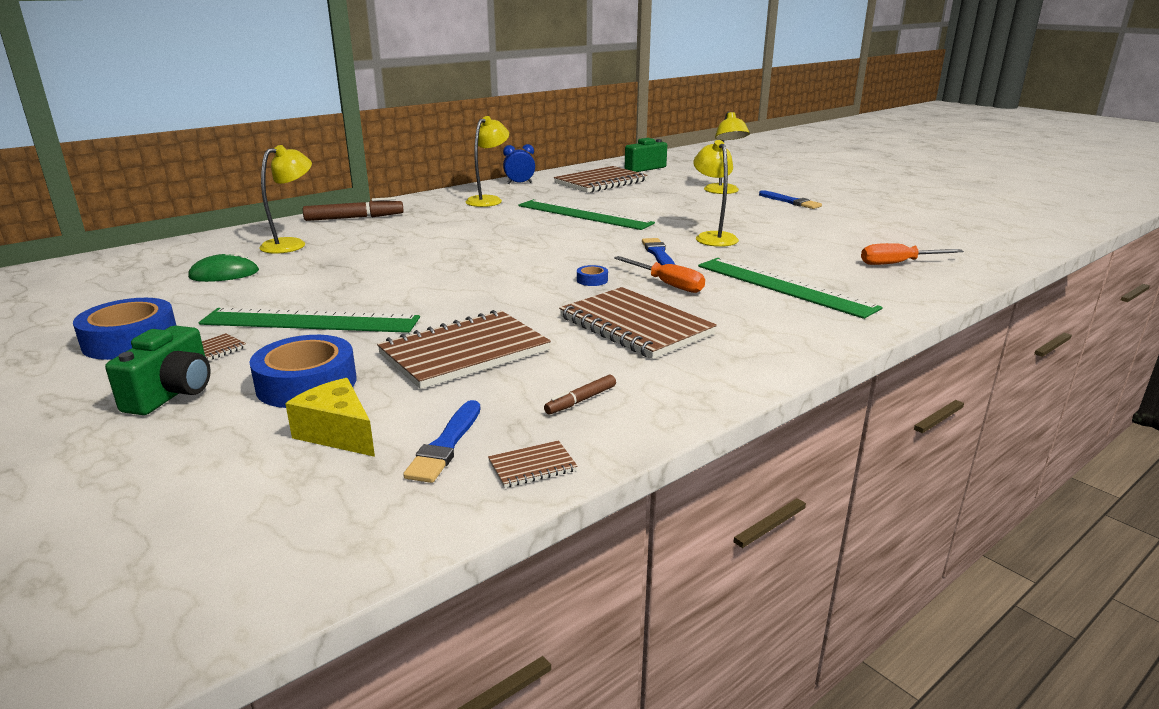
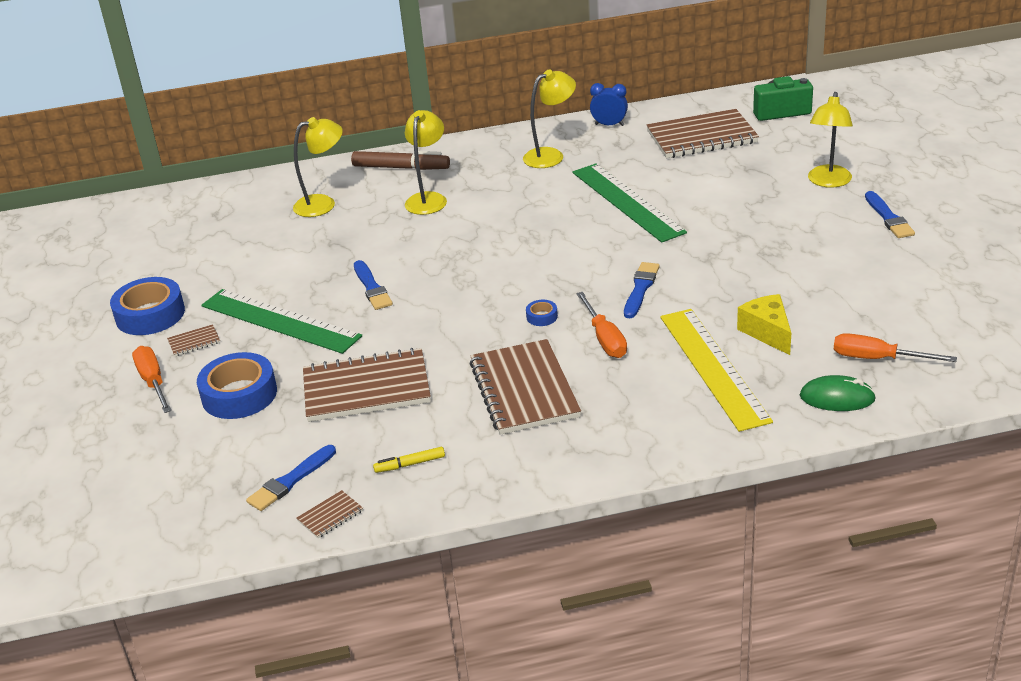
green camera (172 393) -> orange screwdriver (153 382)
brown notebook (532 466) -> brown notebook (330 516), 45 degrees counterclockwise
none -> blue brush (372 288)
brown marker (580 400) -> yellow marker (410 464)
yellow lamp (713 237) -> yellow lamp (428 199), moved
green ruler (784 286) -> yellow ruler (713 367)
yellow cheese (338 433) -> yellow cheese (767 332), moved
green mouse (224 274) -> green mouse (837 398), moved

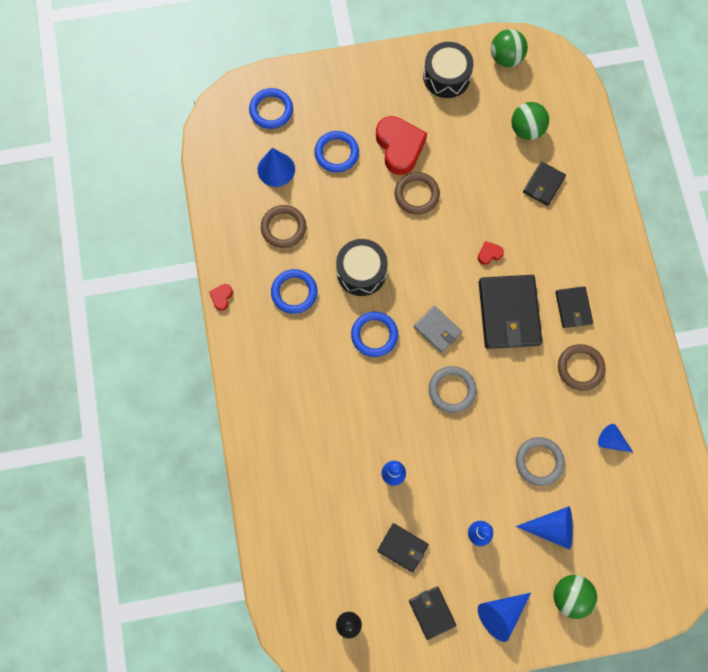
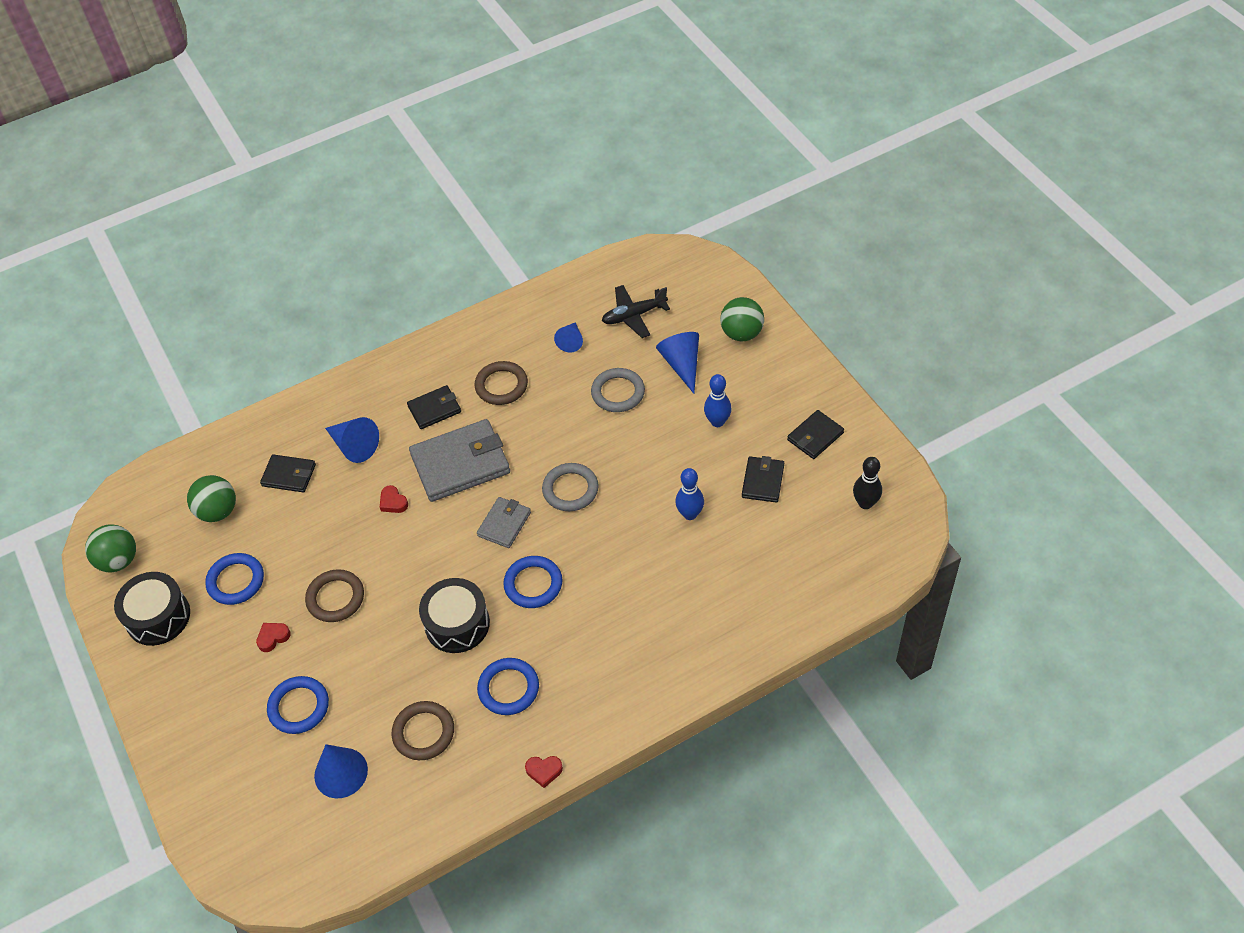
blue ring (271 110) -> blue ring (236 581), moved
red heart (399 147) -> red heart (273 637), x0.44
blue cone (501 614) -> blue cone (354 446), moved
black wallet (509 313) -> grey wallet (460 464)
none -> black plane (634 315)

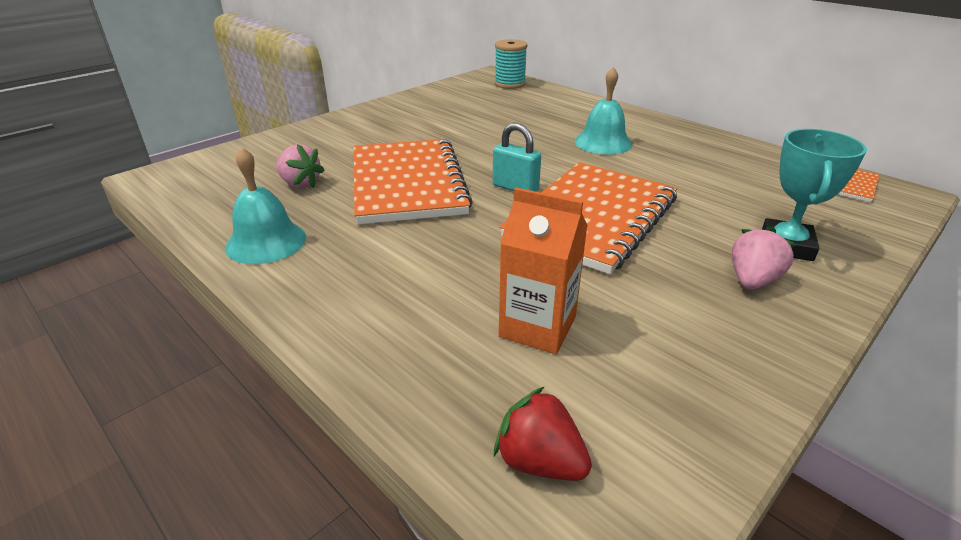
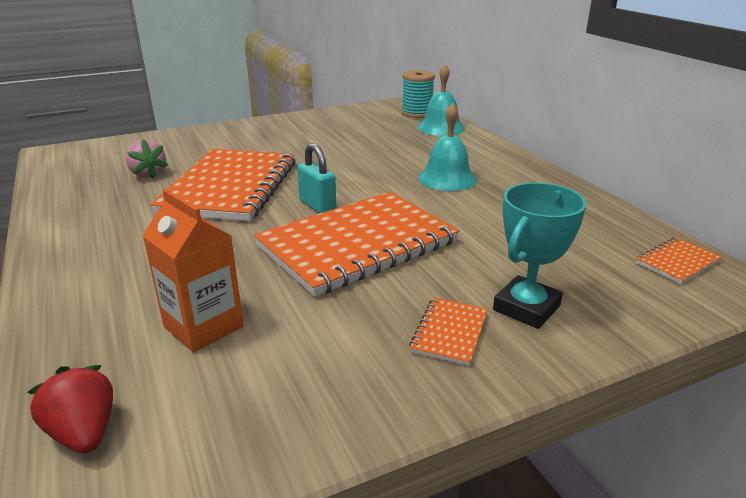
pink strawberry (752 280) -> orange notebook (449 332)
turquoise bell (266 242) -> turquoise bell (441 127), moved

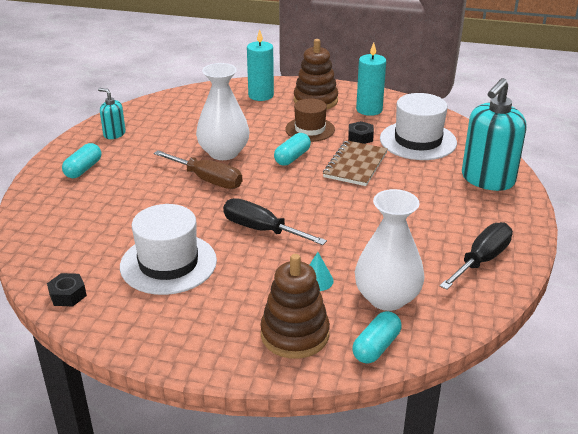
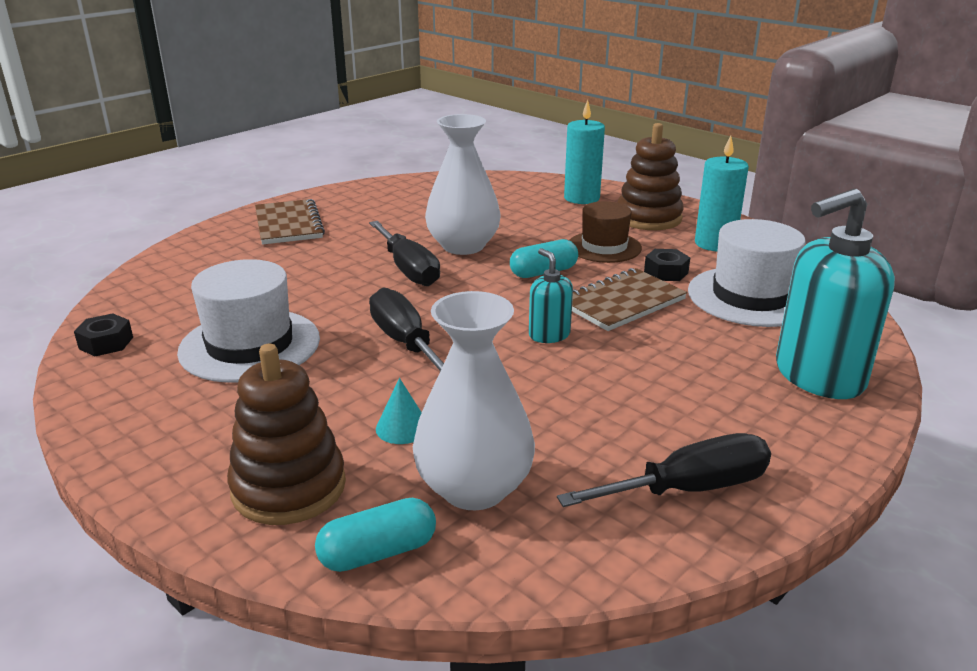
turquoise capsule (83 169) -> brown notebook (288 224)
brown screwdriver (208 180) -> black screwdriver (408 269)
turquoise soap dispenser (114 134) -> turquoise soap dispenser (549 335), moved

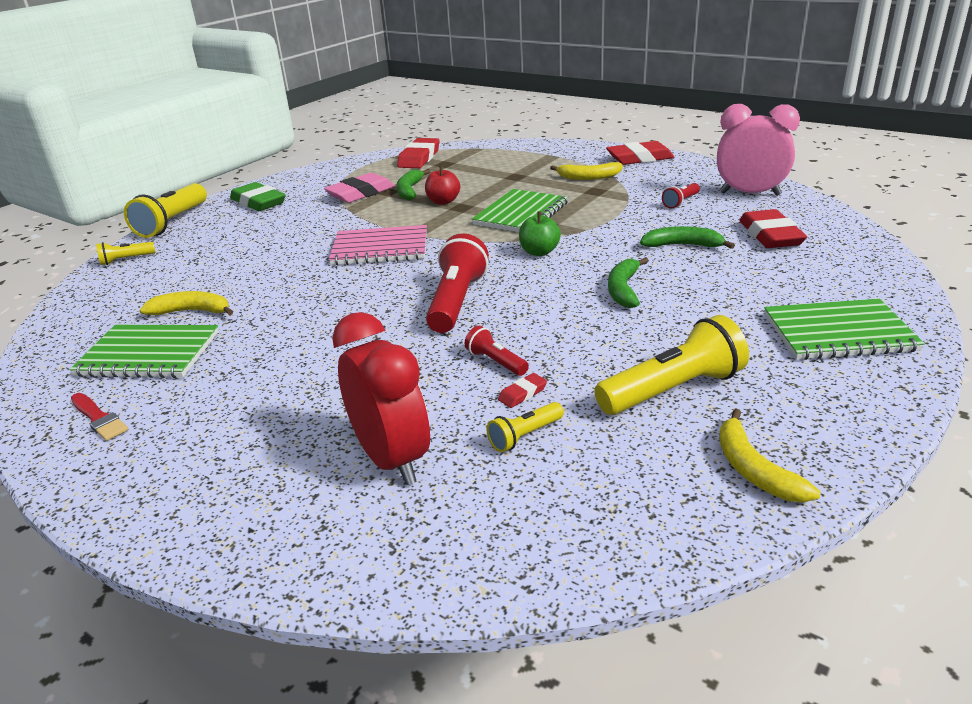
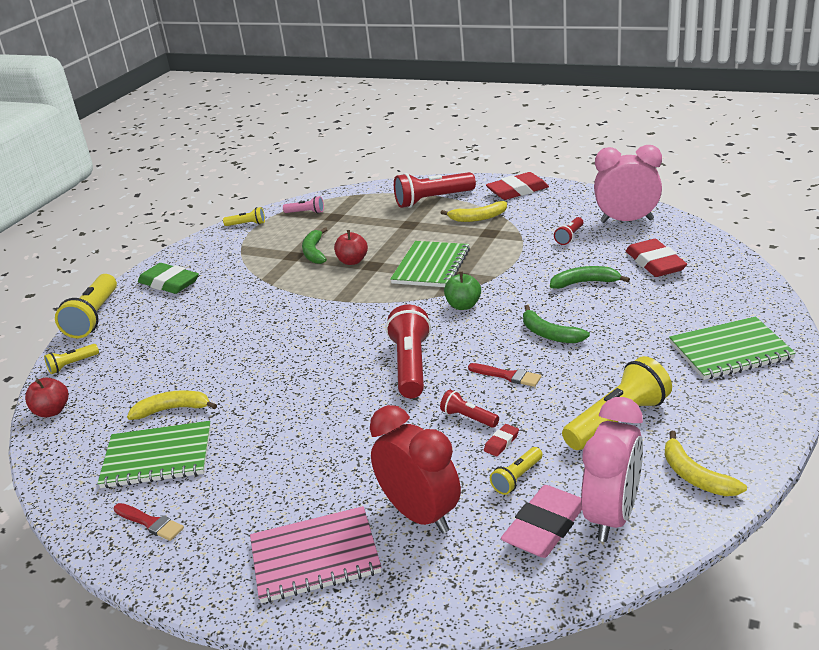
none -> red apple (52 411)
none -> yellow flashlight (247 224)
pink notebook (380 248) -> pink notebook (315 557), moved
red eraser (419 158) -> pink flashlight (306 212)
none -> red flashlight (432 200)
none -> red brush (507 376)
pink eraser (361 193) -> pink eraser (545 527), moved
green banana (623 289) -> green banana (549 334), 45 degrees counterclockwise
none -> pink clock (612 516)

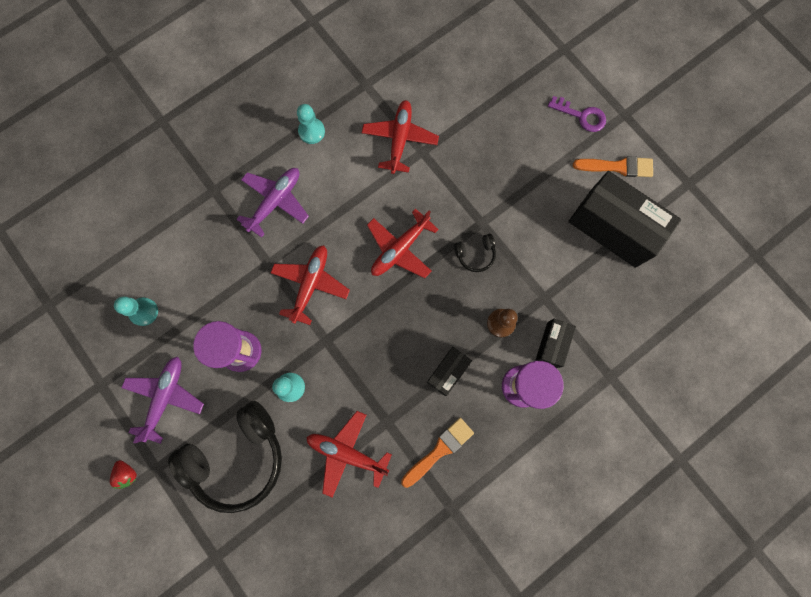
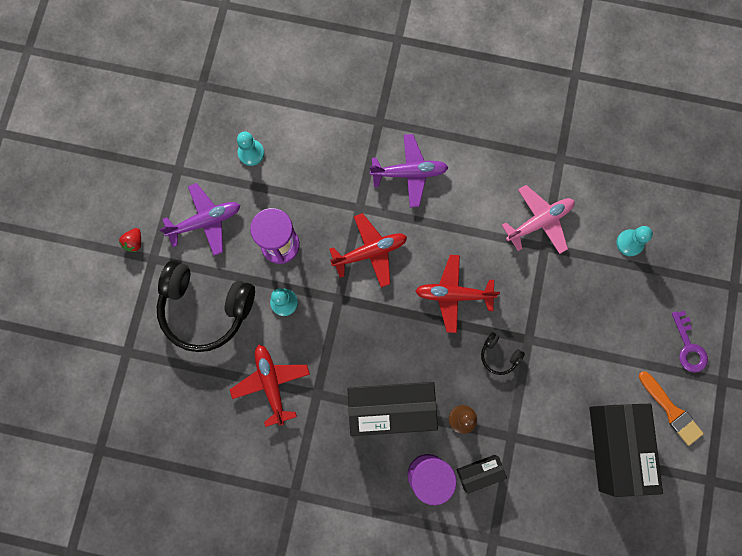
black box (448 372) -> black box (391 409), x2.01
red plane (399 139) -> pink plane (539 221)
turquoise pawn (311 131) -> turquoise pawn (629 243), moved
orange brush (439 450) -> none

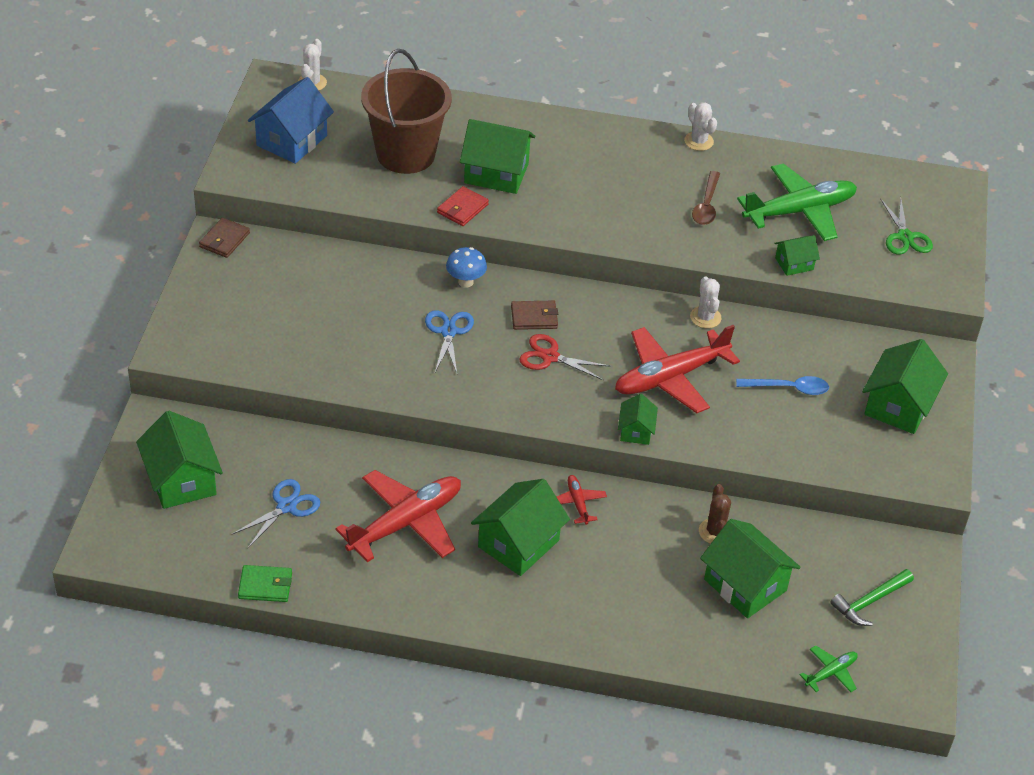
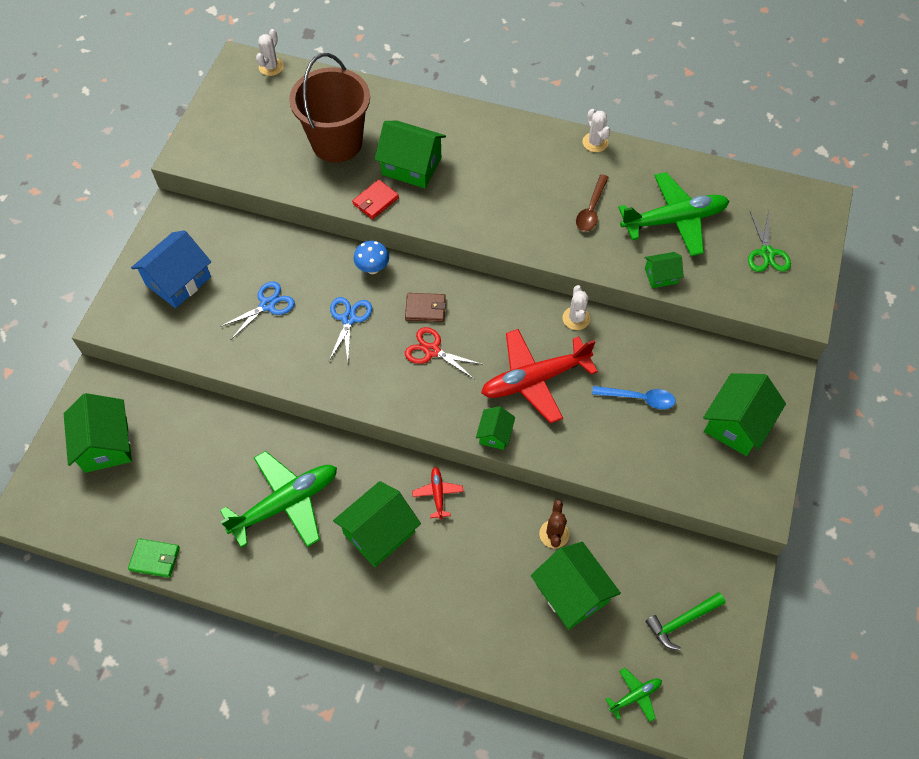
blue house (291 140) -> blue house (178 281), moved
blue scissors (286 506) -> blue scissors (267 305), moved
red plane (405 523) -> green plane (285 503)
brown wallet (224 240) -> none

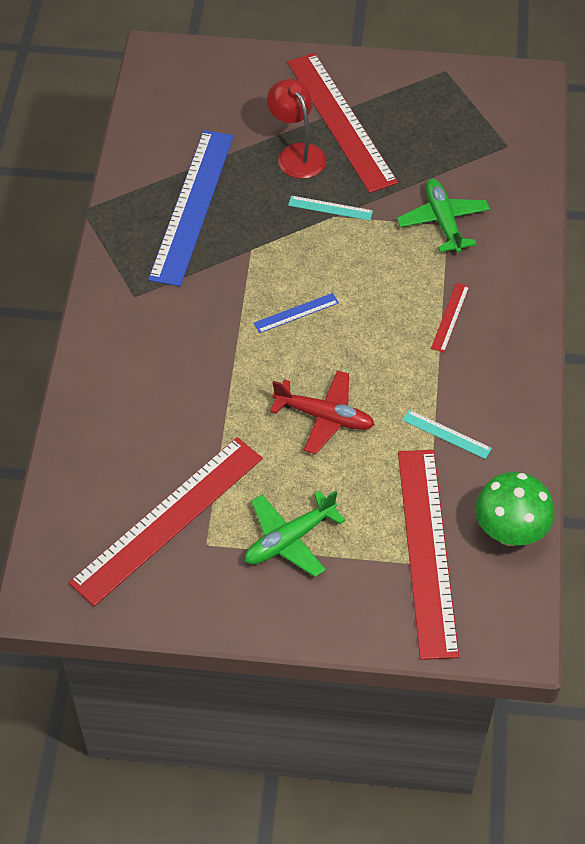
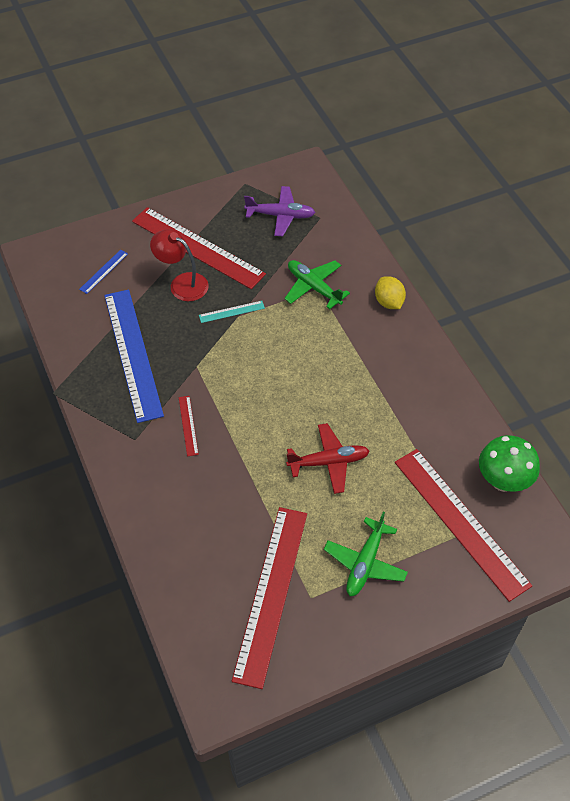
blue ruler (296 313) -> blue ruler (104 271), moved
red ruler (450 317) -> red ruler (188 425), moved
none -> purple plane (281 215)
none -> yellow lemon (389 302)
turquoise ruler (446 434) -> none

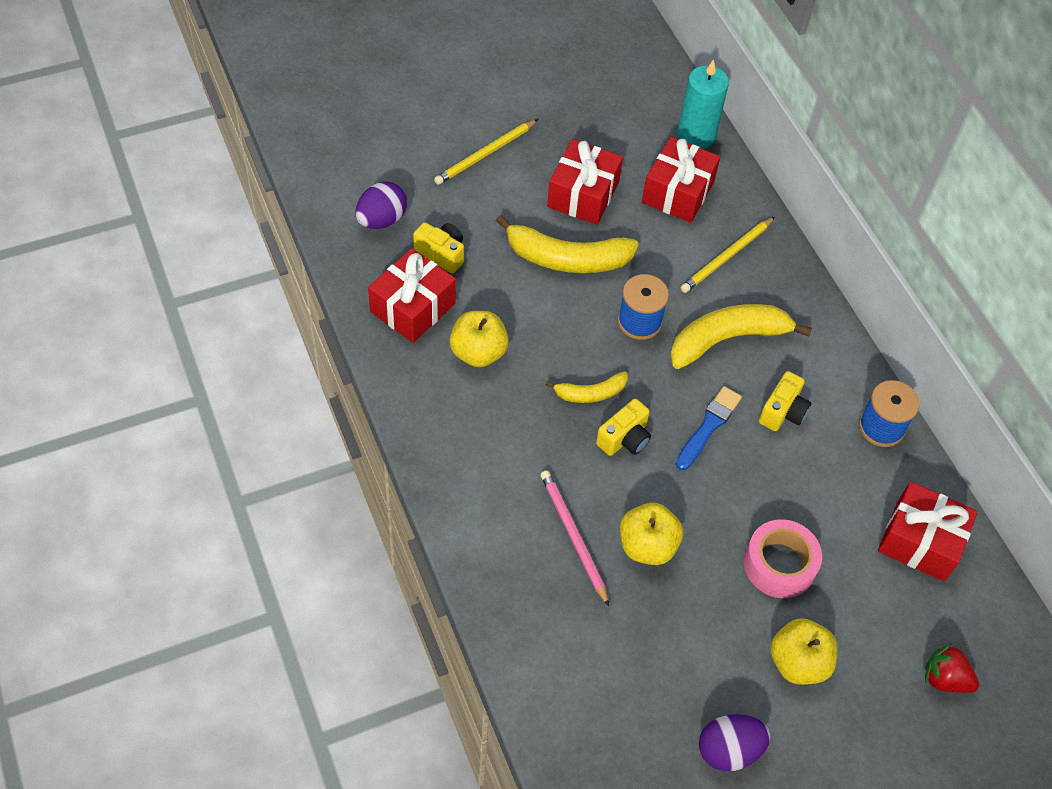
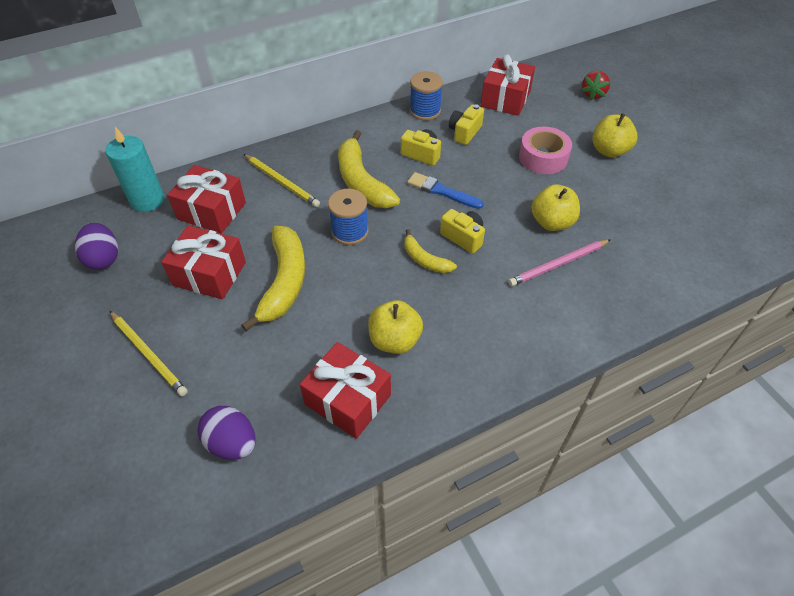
purple egg (729 750) -> purple egg (104 258), moved
yellow banana (590 393) -> yellow banana (425 259), 150 degrees clockwise
yellow camera (441 254) -> yellow camera (464 132), moved

